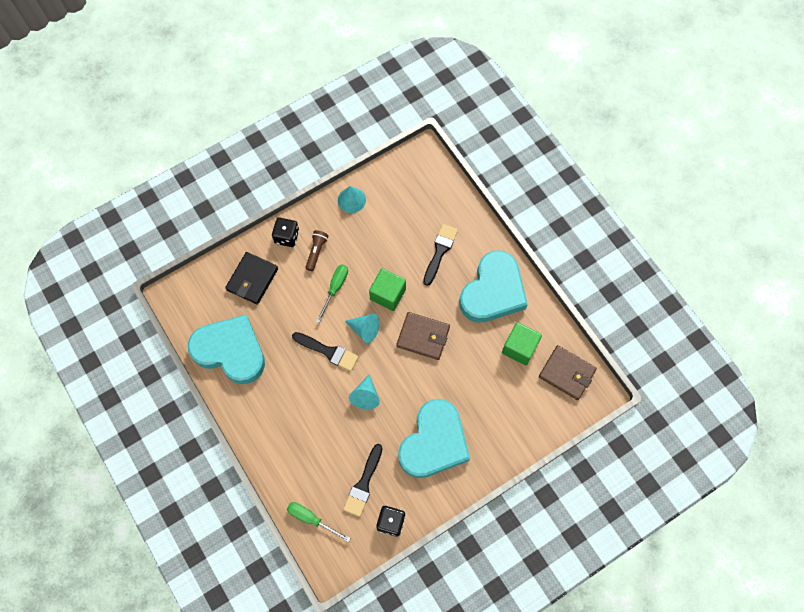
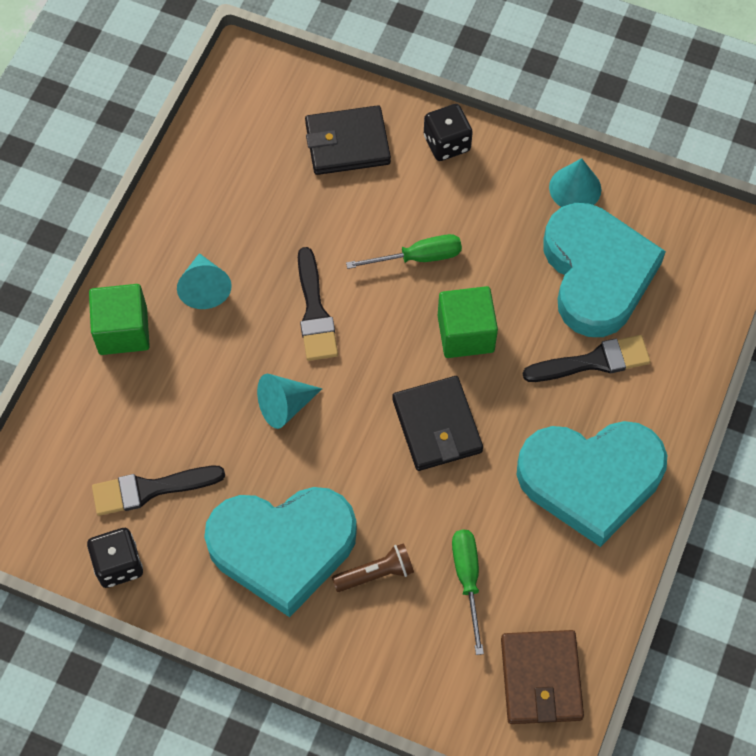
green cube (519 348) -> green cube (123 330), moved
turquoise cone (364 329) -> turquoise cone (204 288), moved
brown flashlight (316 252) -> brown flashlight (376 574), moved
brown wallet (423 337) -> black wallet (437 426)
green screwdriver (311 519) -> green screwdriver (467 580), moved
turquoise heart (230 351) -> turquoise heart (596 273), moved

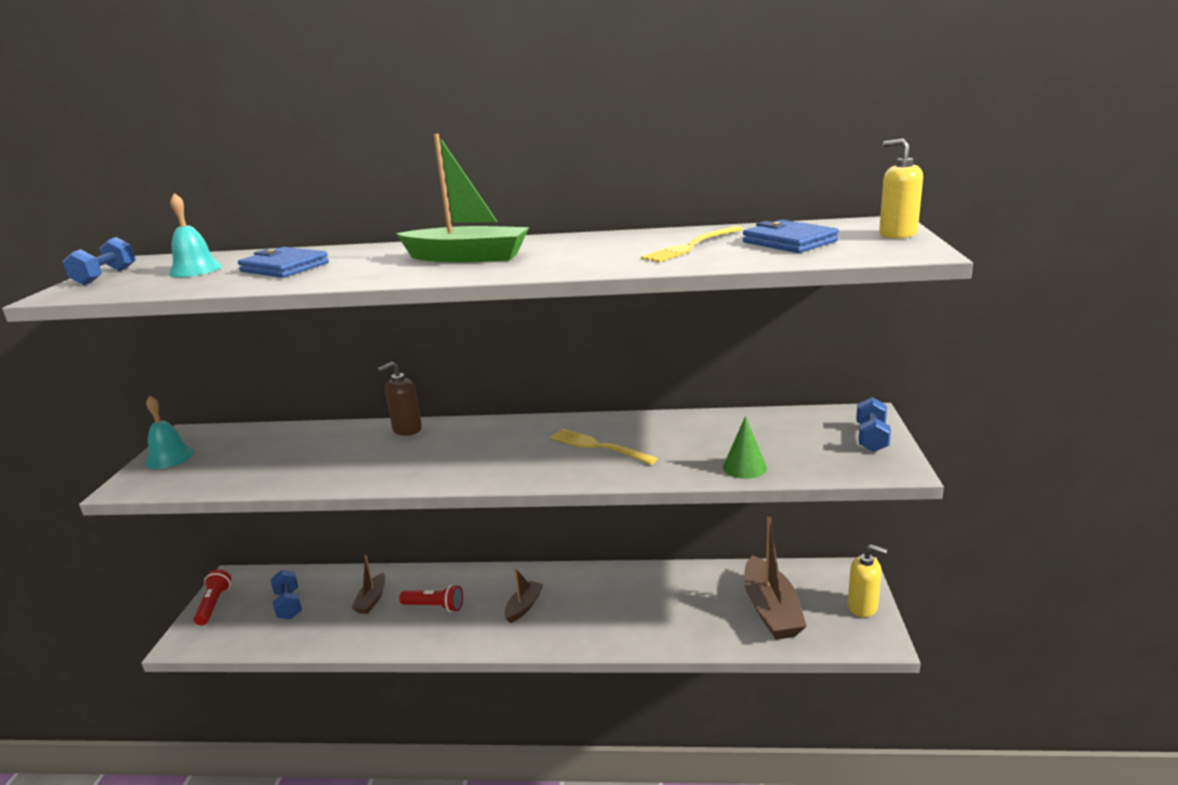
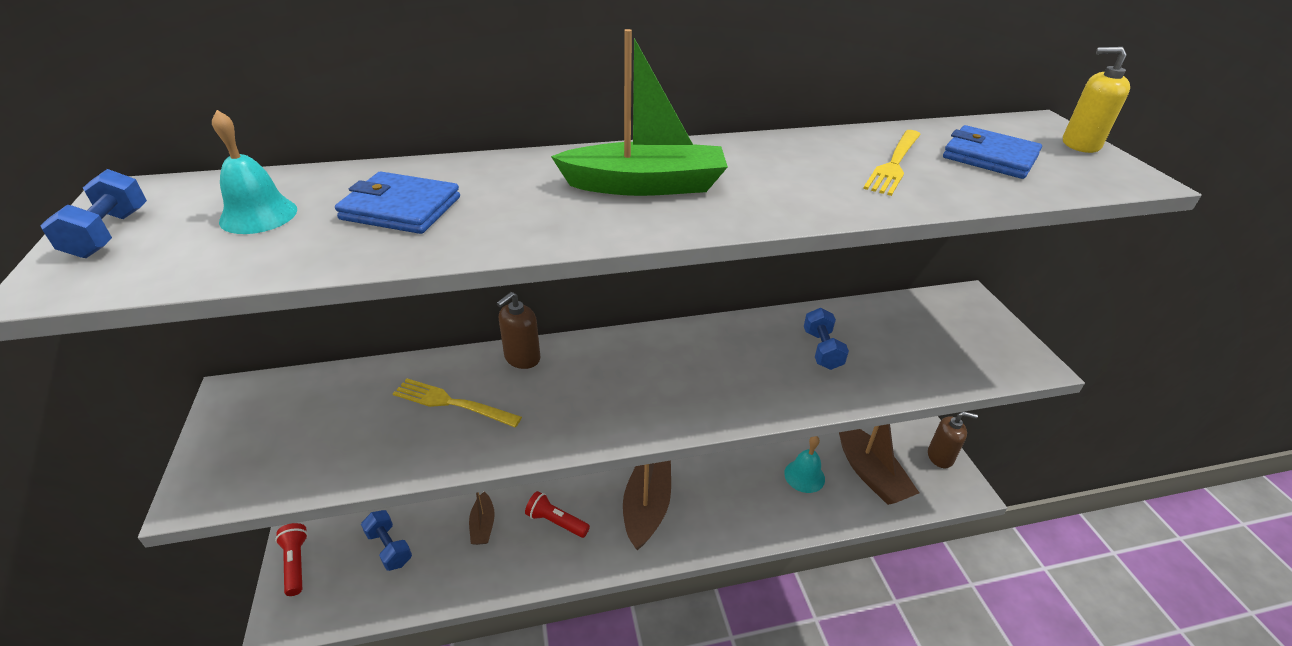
yellow fork (598 446) -> yellow fork (451 403), moved
red flashlight (435 606) -> red flashlight (556 522), 150 degrees counterclockwise
brown boat (524 606) -> brown boat (647 506), x1.91
turquoise bell (169 457) -> turquoise bell (804 476), moved
blue dumbbell (871 438) -> blue dumbbell (822 350), moved
yellow soap dispenser (862 606) -> brown soap dispenser (940 457)
green cone (744 467) -> none

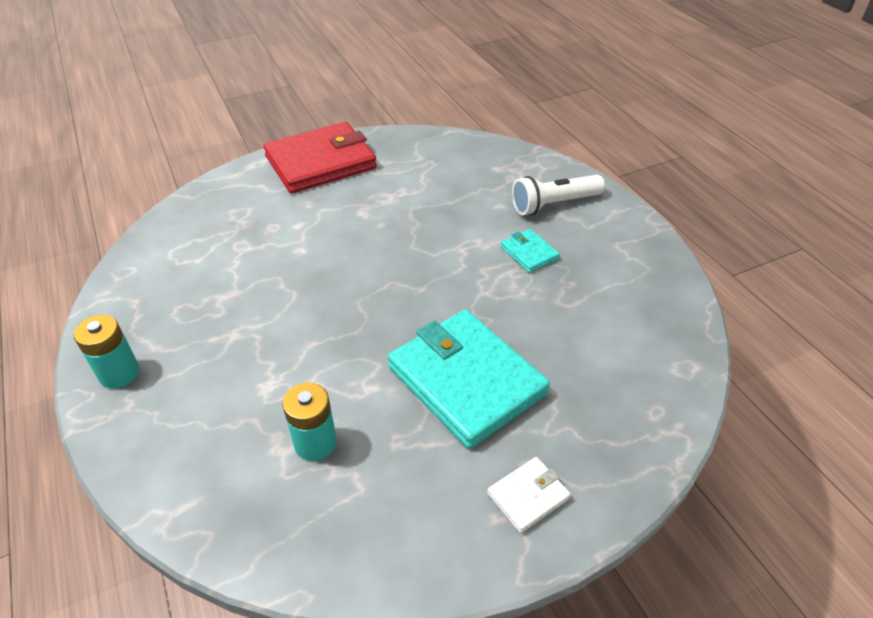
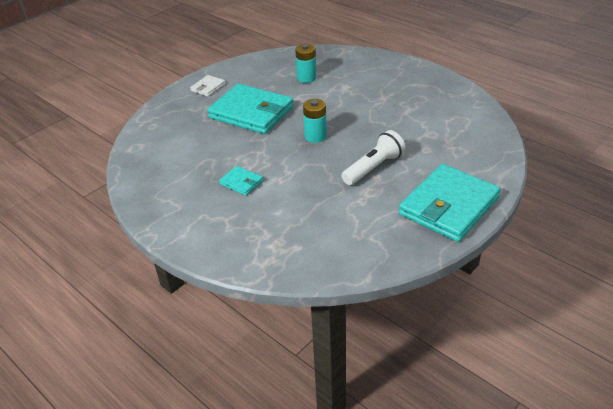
turquoise battery (119 373) -> turquoise battery (315 136), moved
white flashlight (554 204) -> white flashlight (373 168), moved
red wallet (320 162) -> turquoise wallet (449 206)

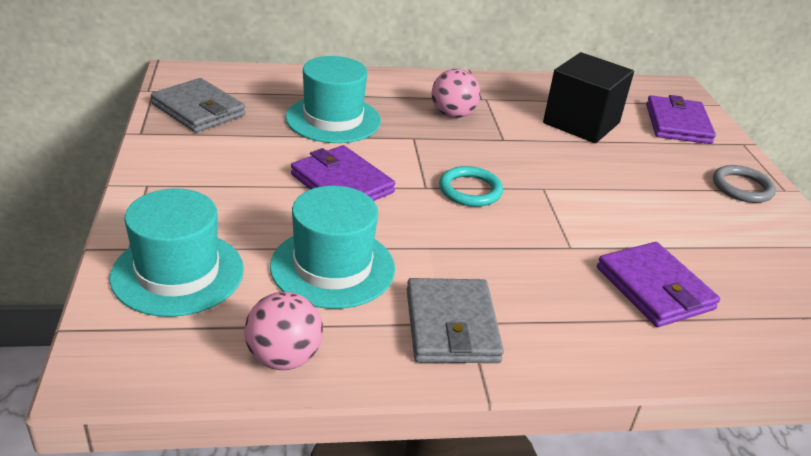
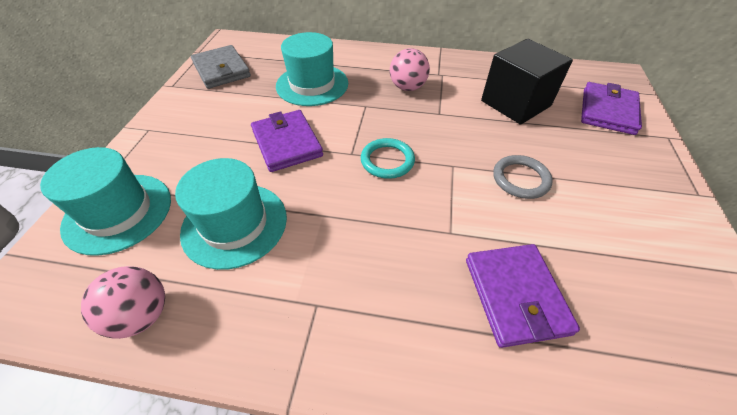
grey ring (742 187) -> grey ring (520 179), moved
grey wallet (451 325) -> none

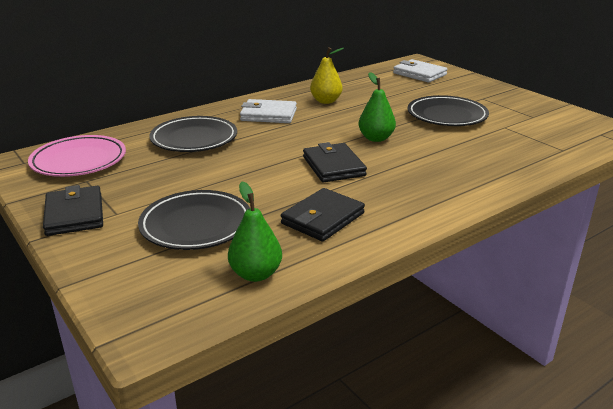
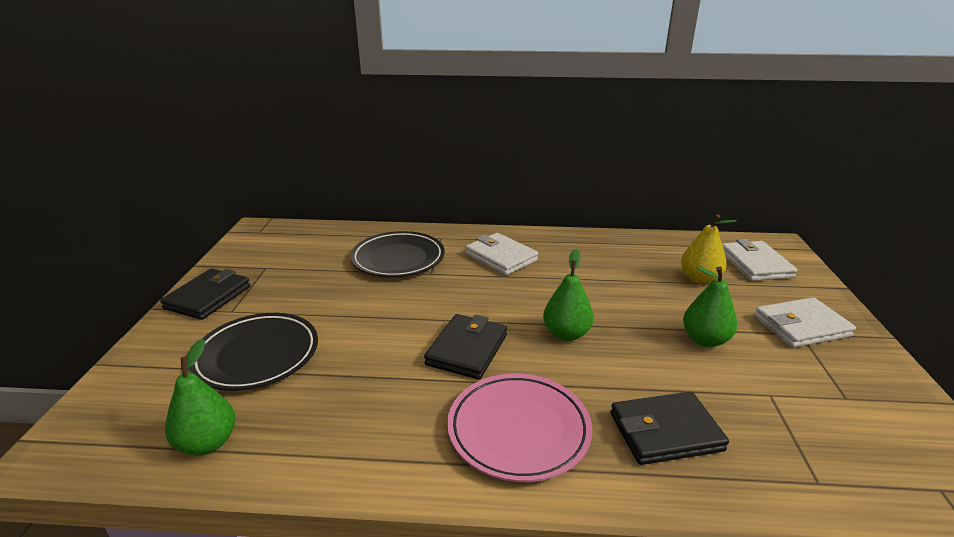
pink plate (79 161) -> pink plate (518 430), moved
black wallet (322 218) -> black wallet (665 432), moved
yellow pear (326 101) -> yellow pear (699 279), moved
black plate (447 116) -> green pear (705 340)
none -> white wallet (801 326)

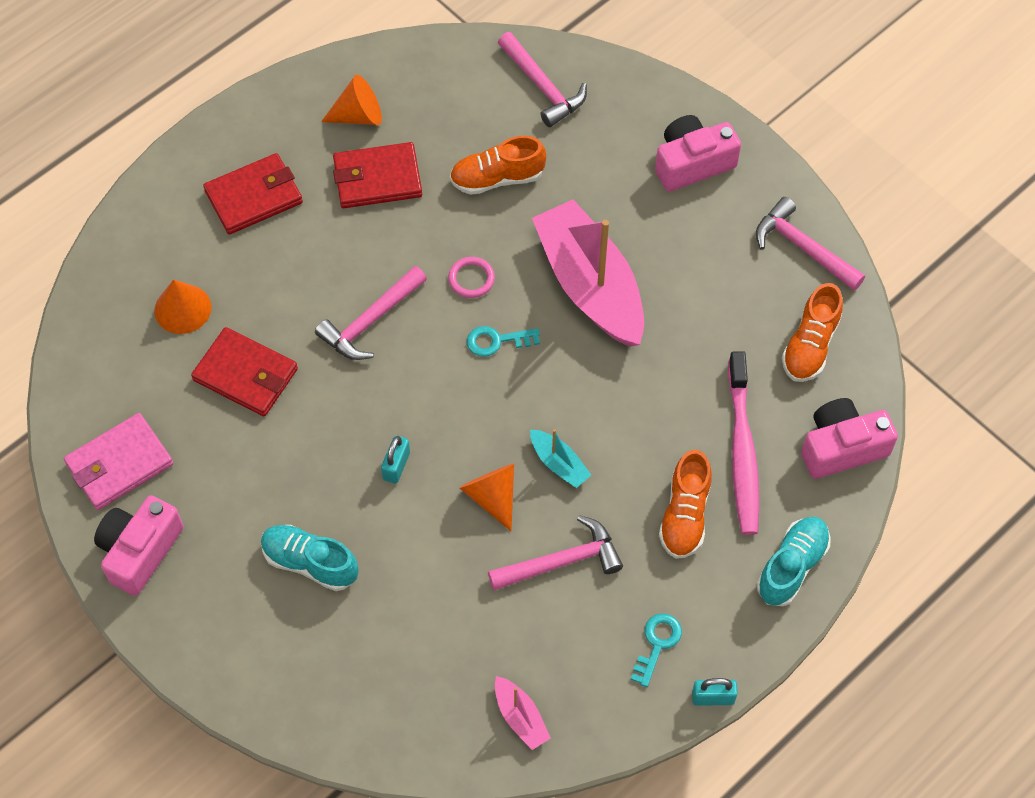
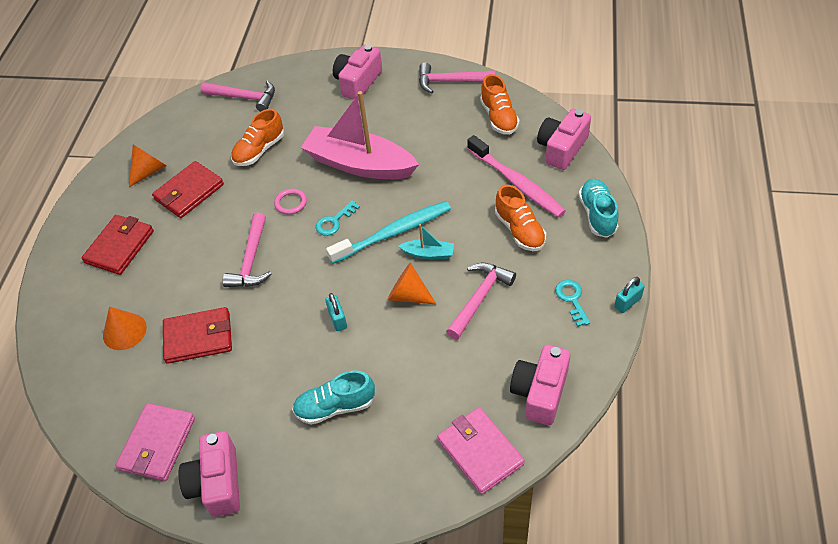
none -> turquoise toothbrush (393 233)
none -> pink wallet (480 452)
pink boat (520 717) -> pink camera (540 392)

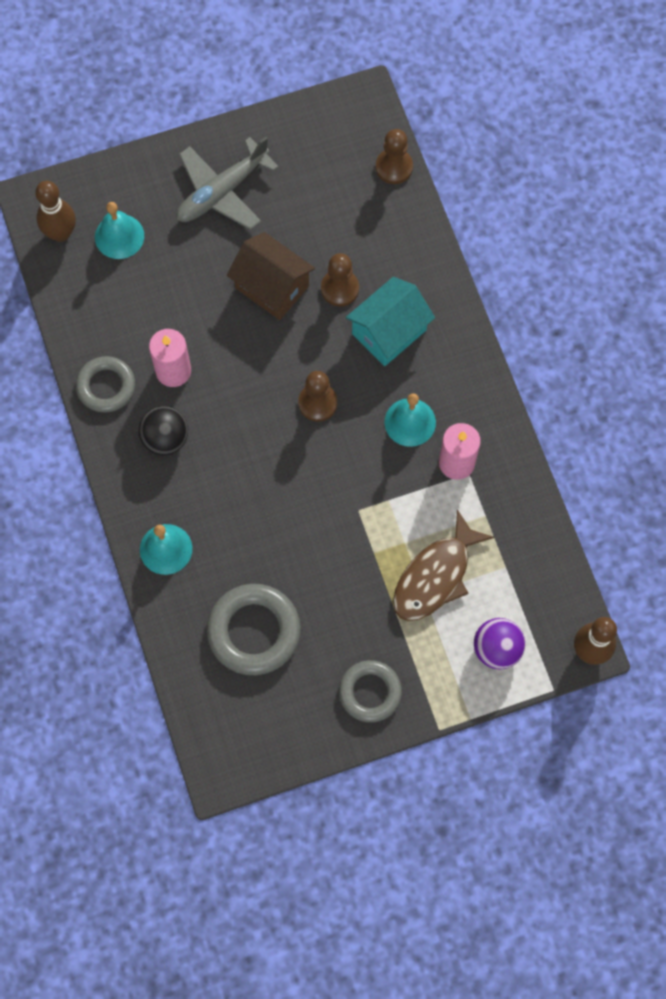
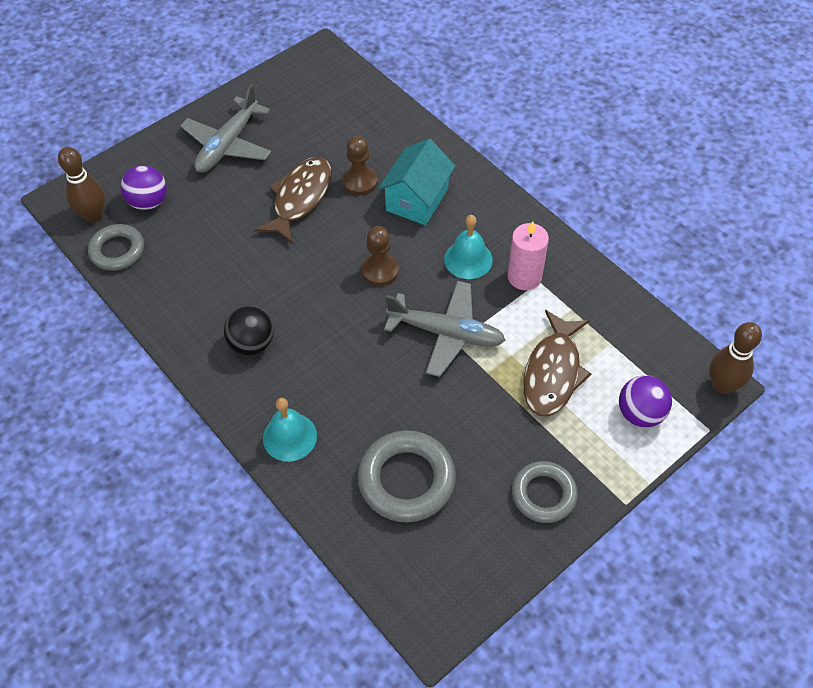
grey ring (106 386) -> grey ring (117 251), moved
turquoise bell (119 236) -> purple ball (149 202)
brown house (272 287) -> brown fish (300 198)
none -> grey plane (446 333)
pink candle (173 371) -> none
brown pawn (394 167) -> none

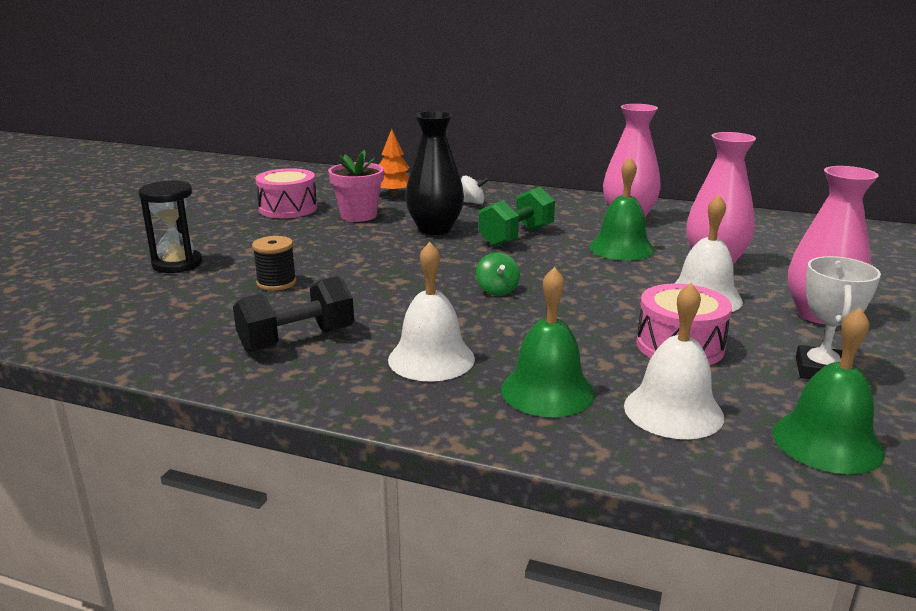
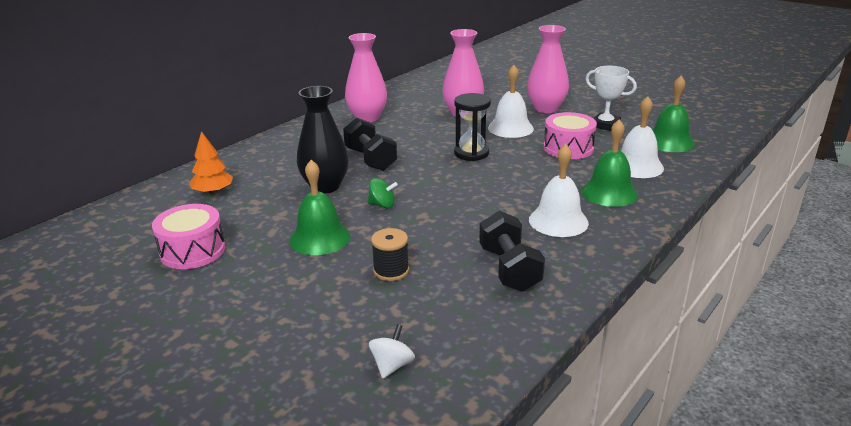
green bell (621 248) -> green bell (320 238), moved
green dumbbell (516 237) -> black dumbbell (370 159)
green spinning top (497 290) -> green spinning top (382 205), moved
white spinning top (472 203) -> white spinning top (392 365), moved
black hourglass (177 264) -> black hourglass (471 153), moved
pink flower pot (358 215) -> none

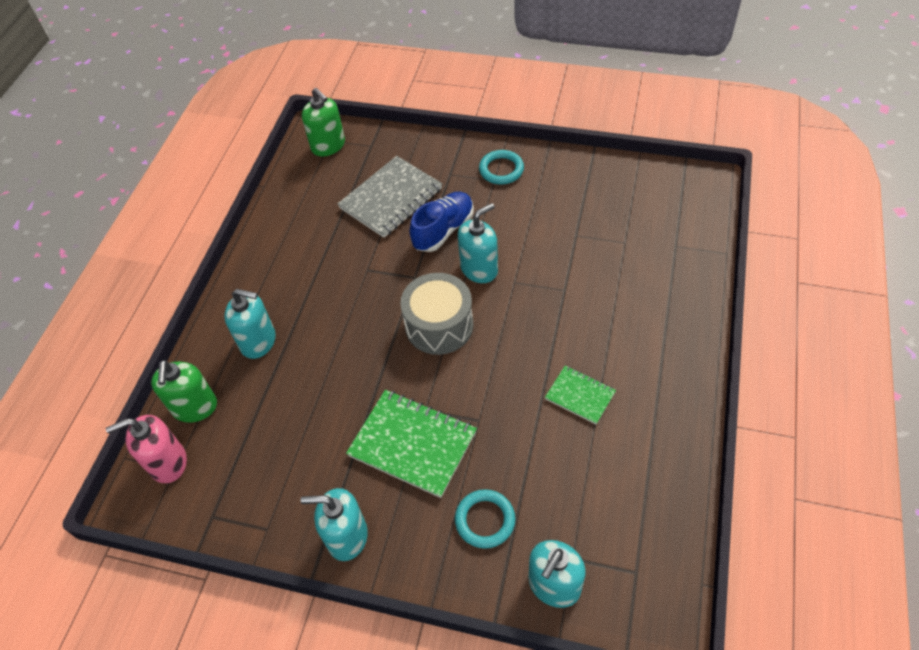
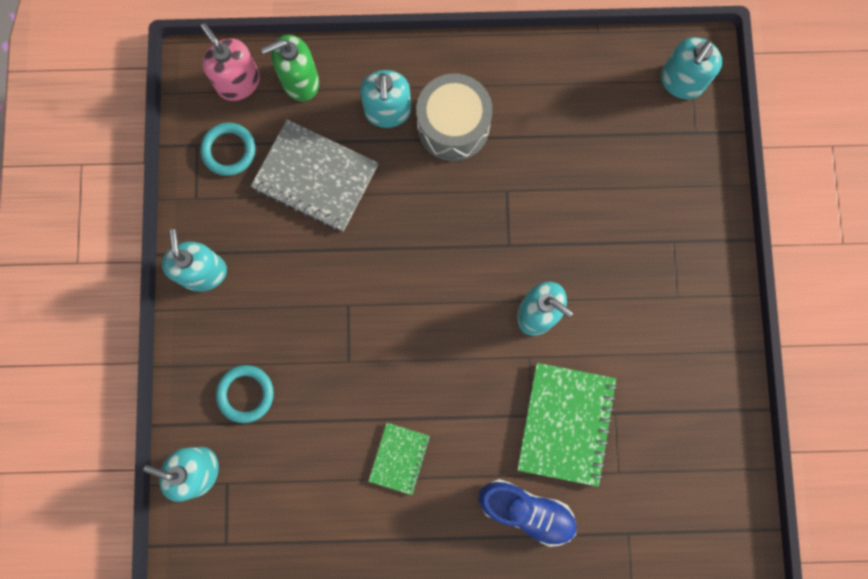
turquoise ring (501 170) -> turquoise ring (229 150), moved
grey notebook (391 199) -> grey notebook (315 177), moved
grey drum (439 325) -> grey drum (453 126), moved
blue shoe (443 230) -> blue shoe (526 511), moved
green notebook (413 444) -> green notebook (566 424), moved
green soap dispenser (328 146) -> turquoise soap dispenser (681 82)

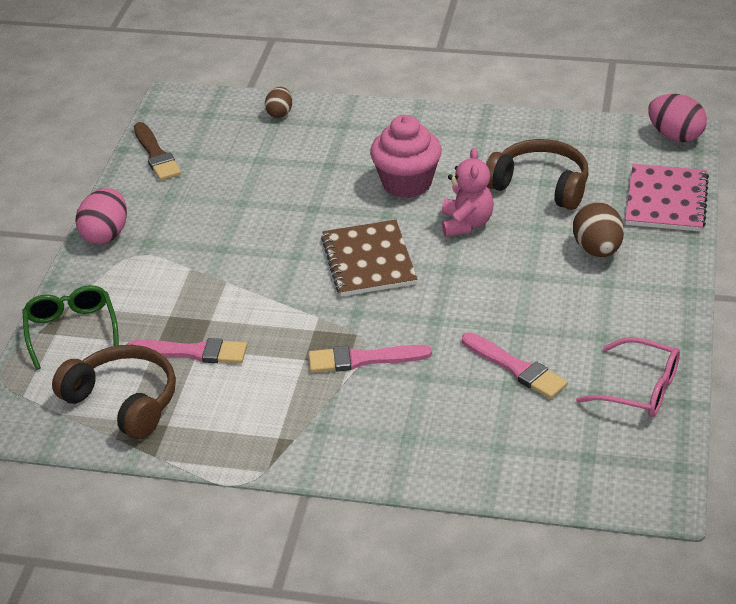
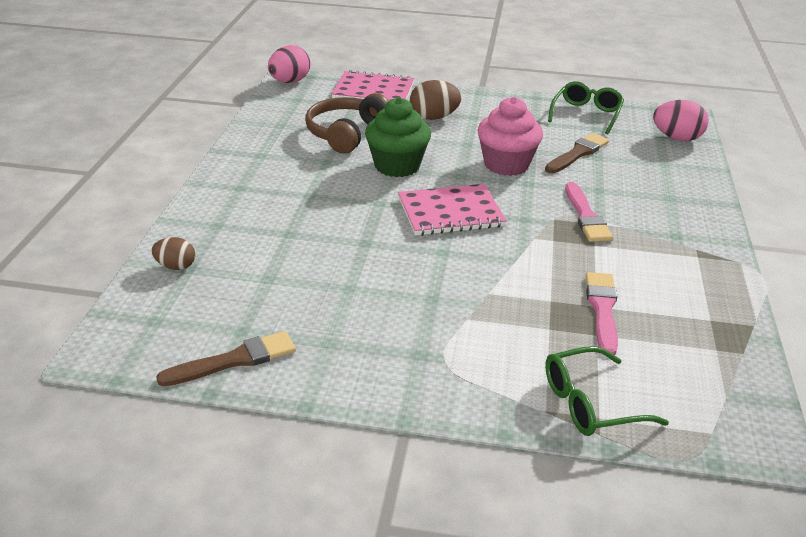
pink teddy bear (466 224) -> green cupcake (397 166)
brown notebook (369 261) -> pink notebook (450 212)
pink cupcake (407 183) -> pink cupcake (506 165), moved
pink brush (516 368) -> brown brush (577 153)
pink glasses (640 389) -> green glasses (586 114)
pink egg (106 234) -> pink egg (676 138), moved
brown headphones (123 401) -> none

